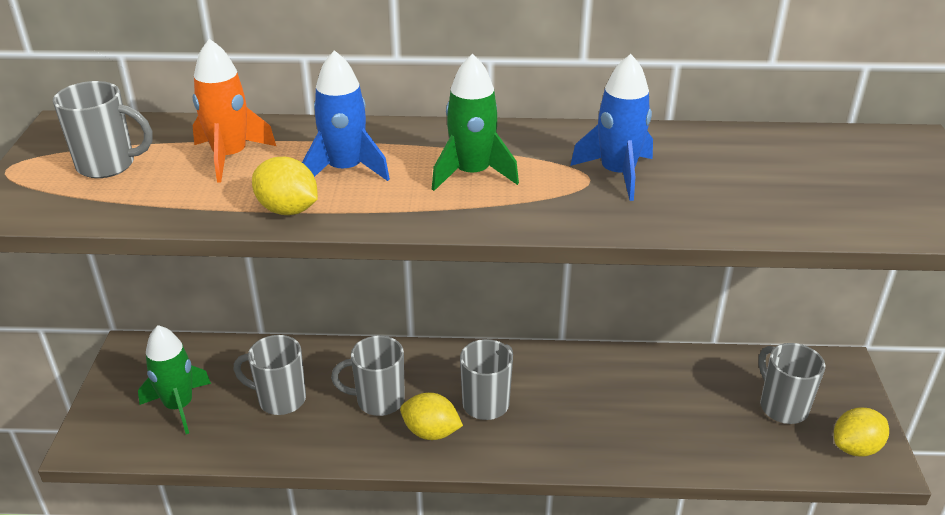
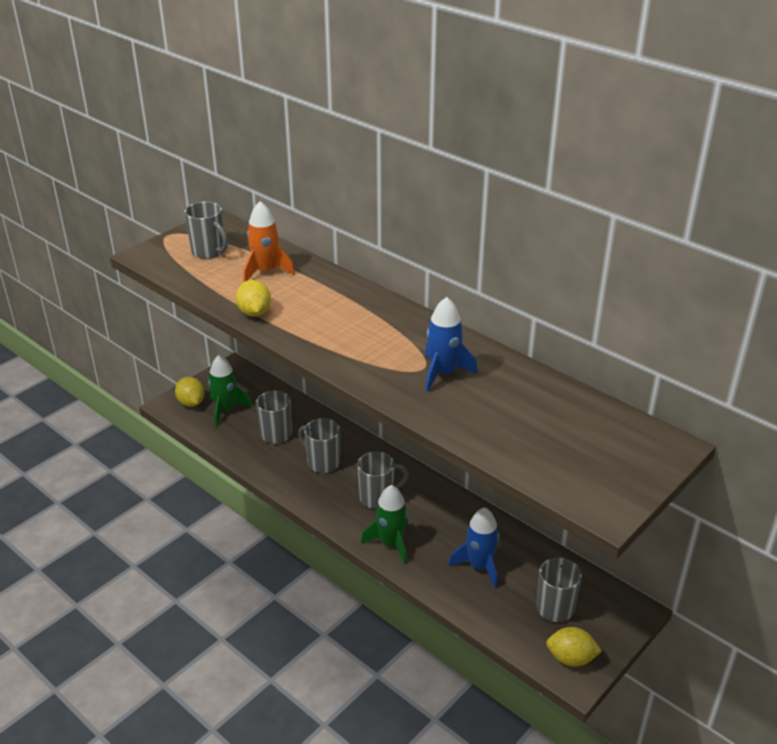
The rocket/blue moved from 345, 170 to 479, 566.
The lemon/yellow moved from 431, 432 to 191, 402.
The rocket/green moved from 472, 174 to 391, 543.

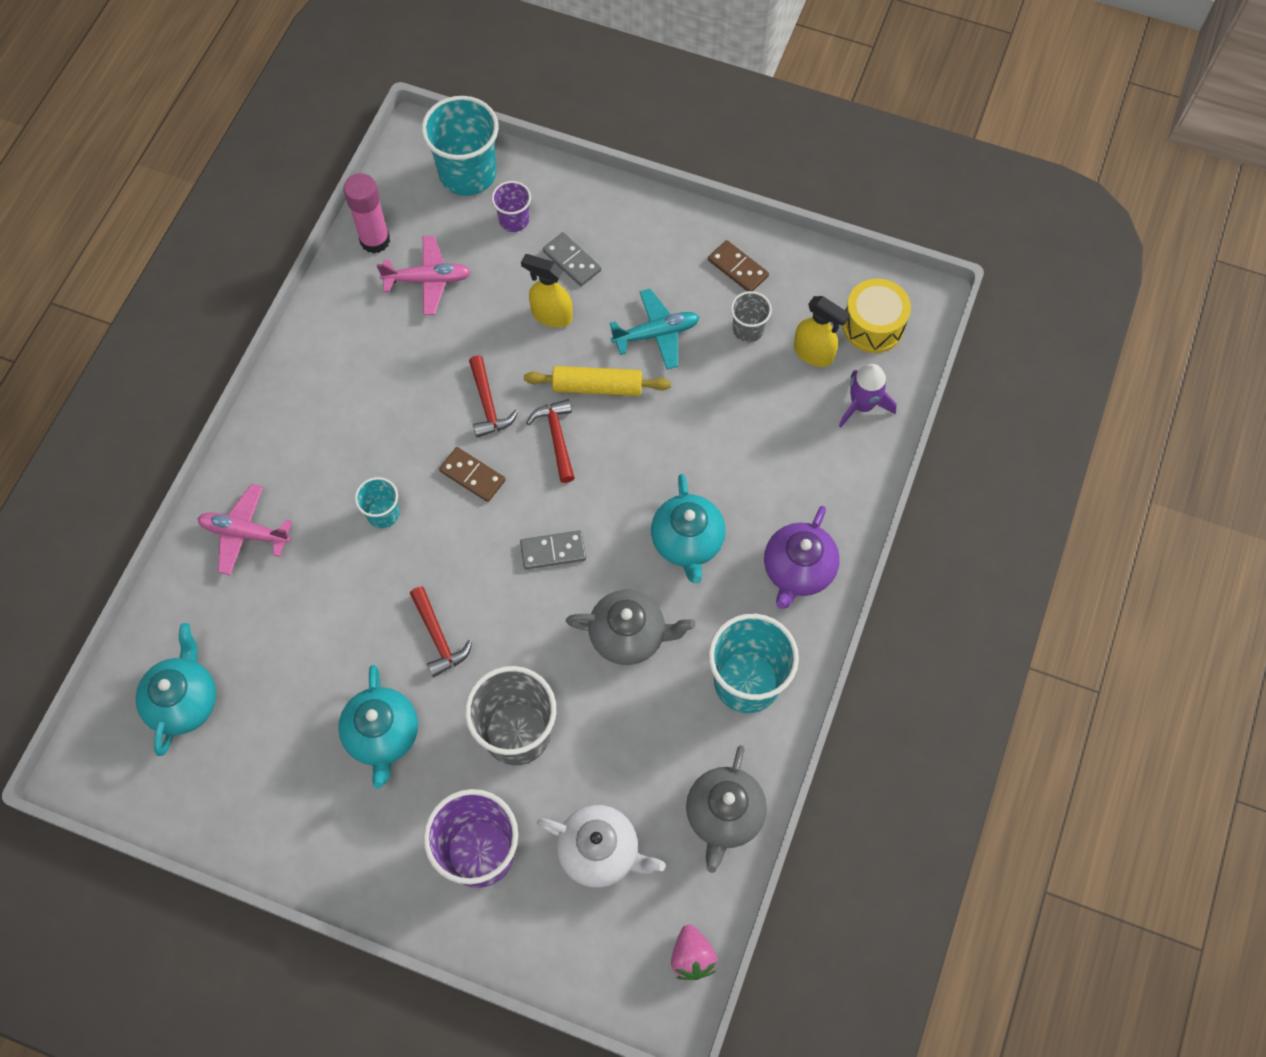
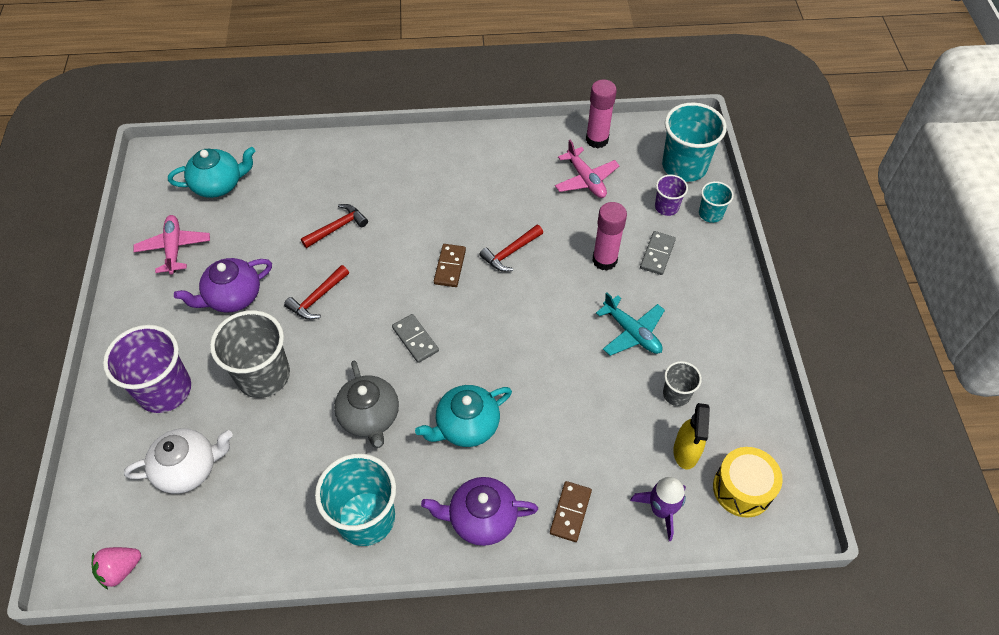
The rolling pin/yellow at 597, 387 disappeared.
The teapot/grey at 724, 815 disappeared.
The plane/pink moved from 245, 533 to 174, 248.
The cup/turquoise moved from 383, 513 to 710, 214.
The hammer/red moved from 557, 438 to 337, 227.
The domino/brown moved from 738, 268 to 570, 512.
The spray bottle/yellow at 551, 315 was replaced by the glue stick/pink at 604, 260.
The teapot/turquoise at 382, 735 became the teapot/purple at 233, 297.
The teapot/white at 600, 851 turned 105 degrees counterclockwise.

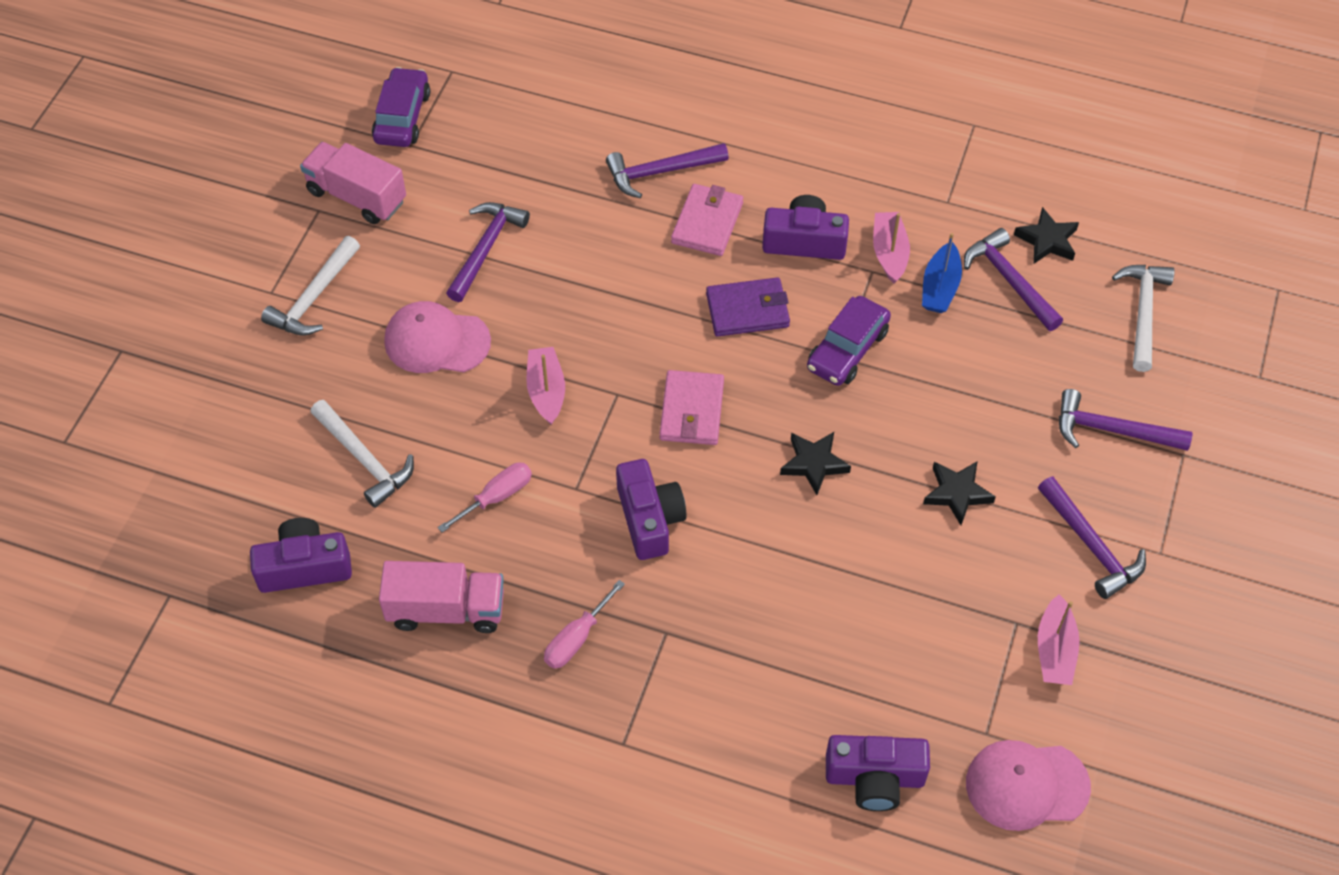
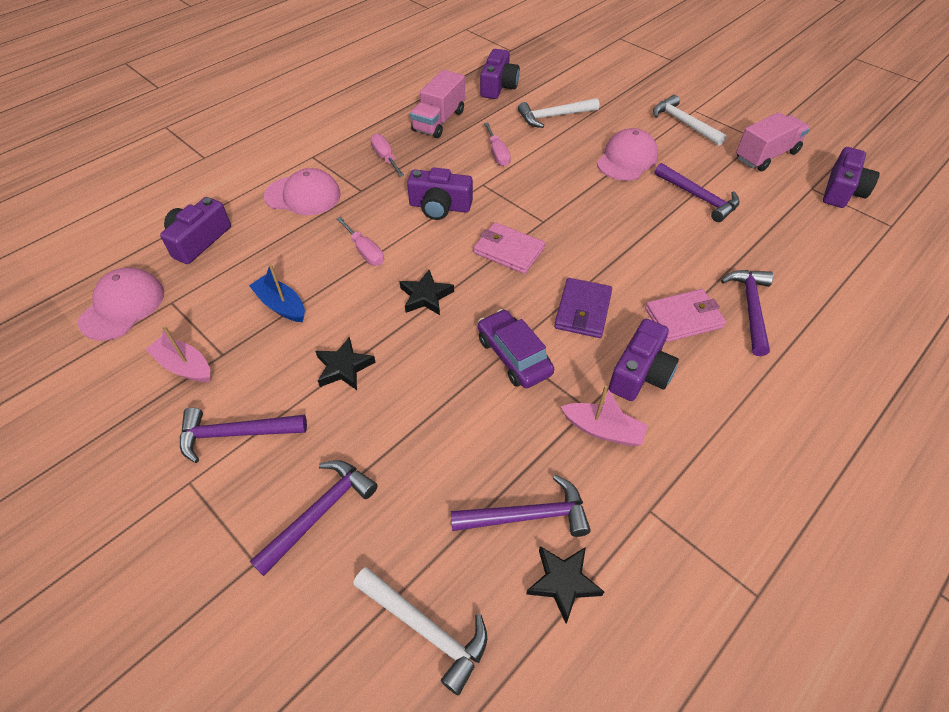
The boat/pink at 546, 391 disappeared.
The cap/pink at 303, 195 appeared.
The screwdriver/pink at 365, 252 appeared.
The boat/blue moved from 940, 287 to 281, 305.
The car/purple at 402, 117 was replaced by the camera/purple at 842, 191.
The wallet/pink at 707, 223 turned 60 degrees counterclockwise.

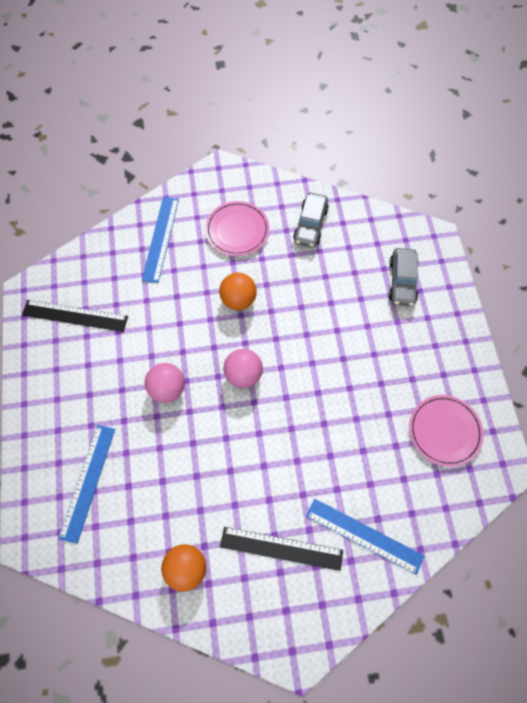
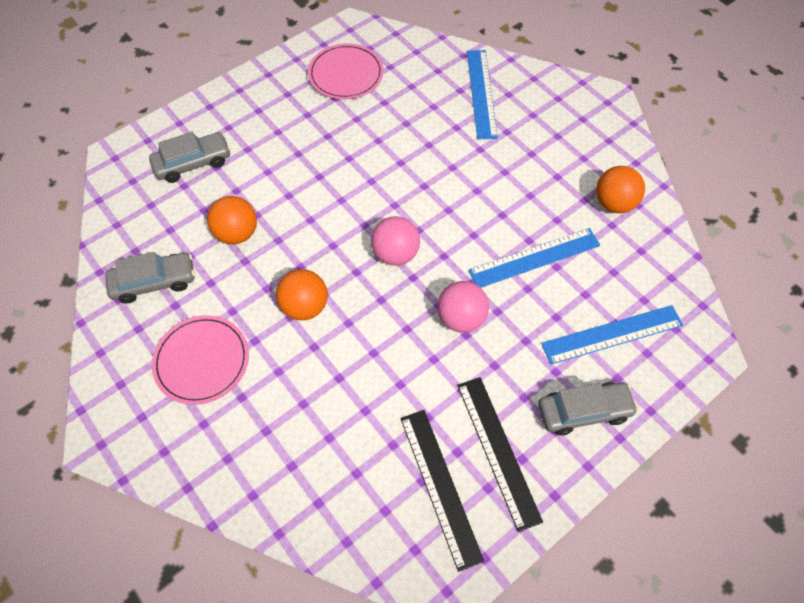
The ball/orange at 237, 233 appeared.
The car/grey at 583, 411 appeared.
The ruler/blue moved from 160, 239 to 534, 258.
The ruler/black moved from 281, 548 to 498, 450.

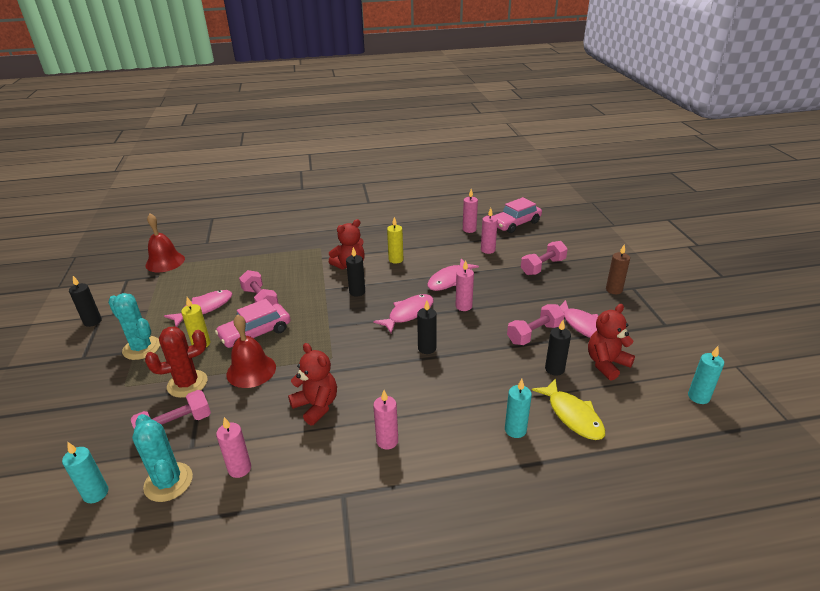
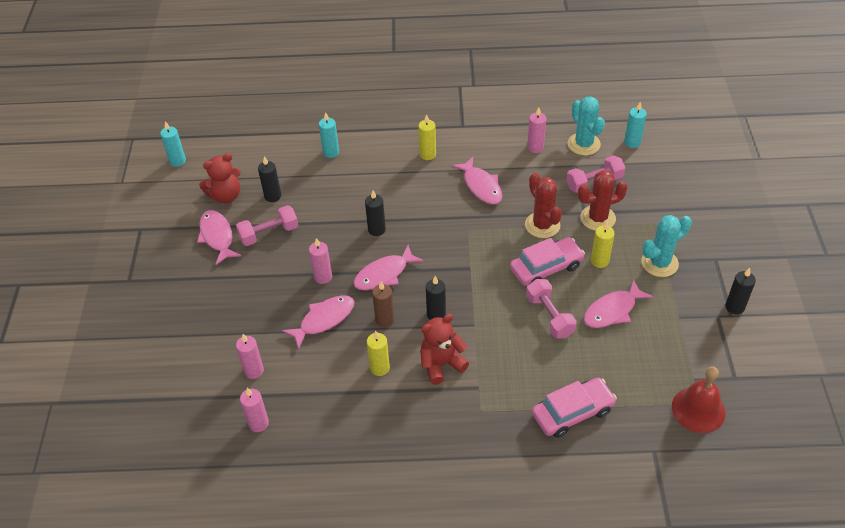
The dumbbell/pink at 543, 267 disappeared.
The fish/yellow at 572, 415 disappeared.
The car/pink moved from 515, 224 to 572, 412.
The candle/brown moved from 614, 290 to 384, 319.
The bell/red at 251, 370 was replaced by the cactus/red at 542, 225.
The teddy bear/red at 316, 406 was replaced by the fish/pink at 481, 186.
The candle/pink at 387, 441 became the candle/yellow at 427, 154.
The cactus/turquoise at 141, 348 turned 75 degrees counterclockwise.

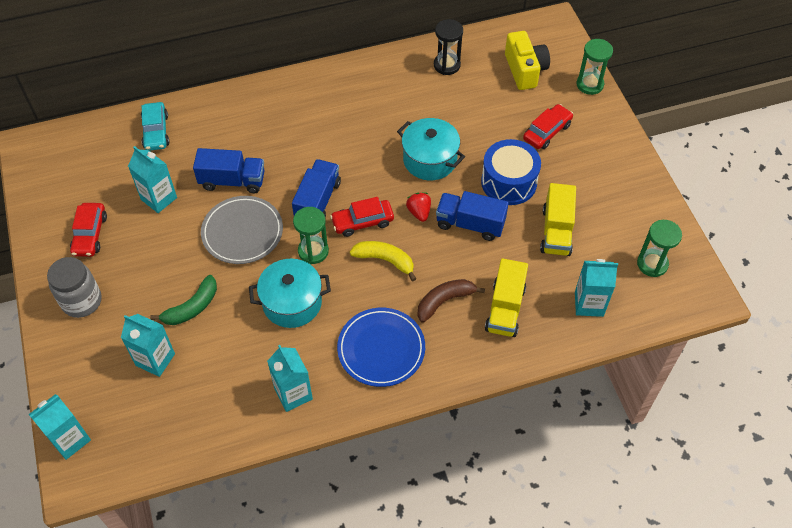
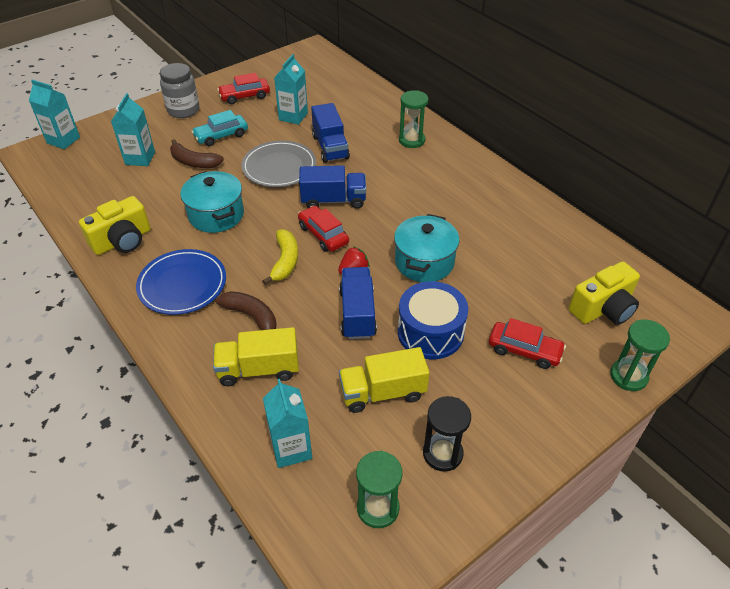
The car/turquoise moved from 156, 132 to 221, 136.
The hourglass/green moved from 313, 251 to 411, 140.
The hourglass/black moved from 447, 65 to 442, 453.
The carton/turquoise at 293, 394 was replaced by the camera/yellow at 122, 241.
The banana/green at 192, 307 became the banana/brown at 194, 162.

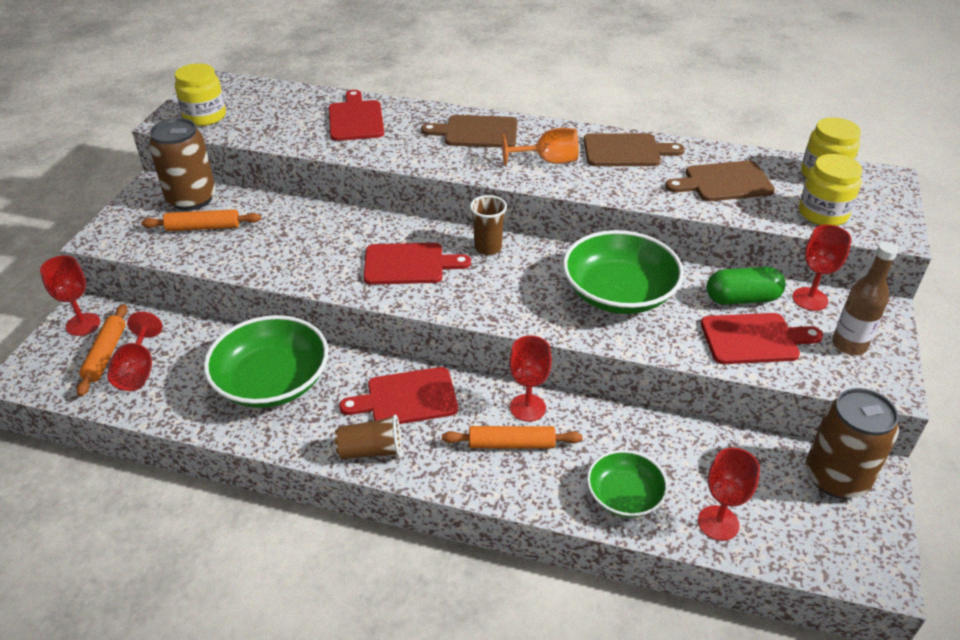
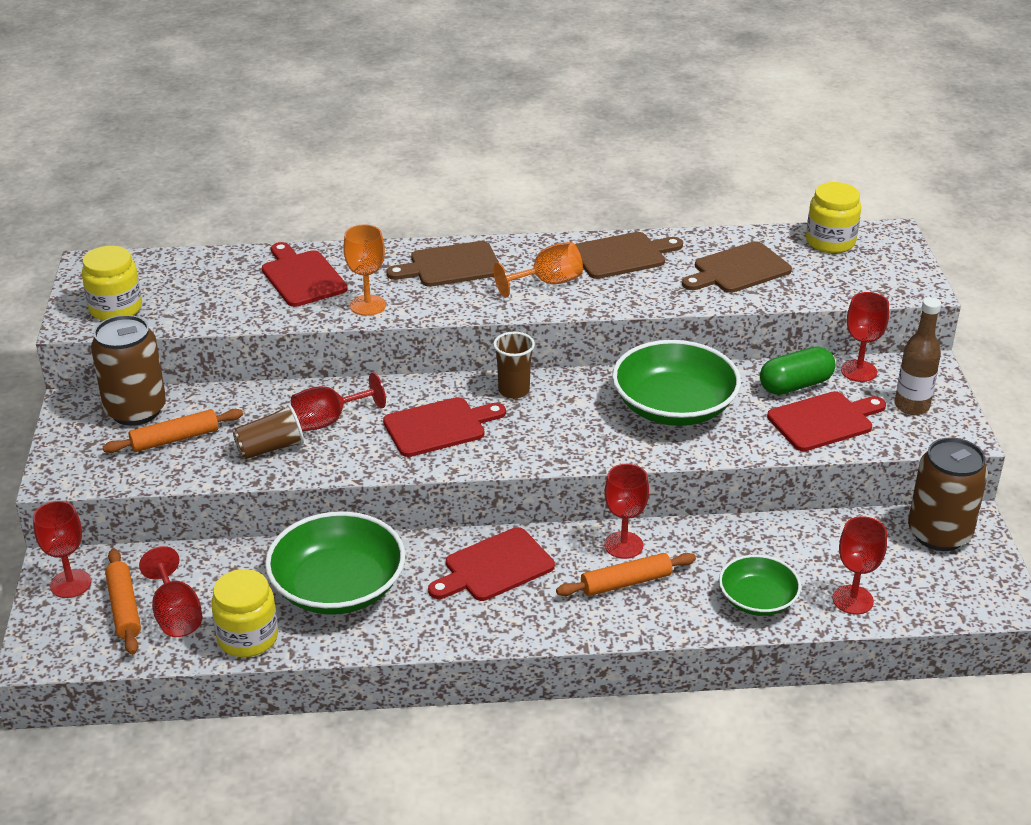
The goblet/red at 329, 420 appeared.
The goblet/orange at 367, 305 appeared.
The cup/brown moved from 371, 451 to 270, 448.
The jar/yellow moved from 823, 213 to 248, 637.

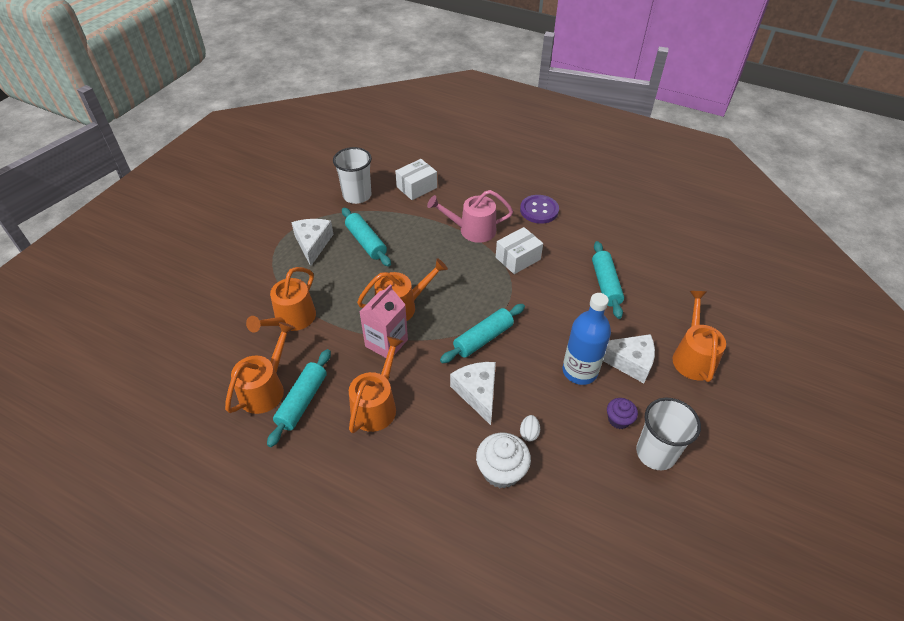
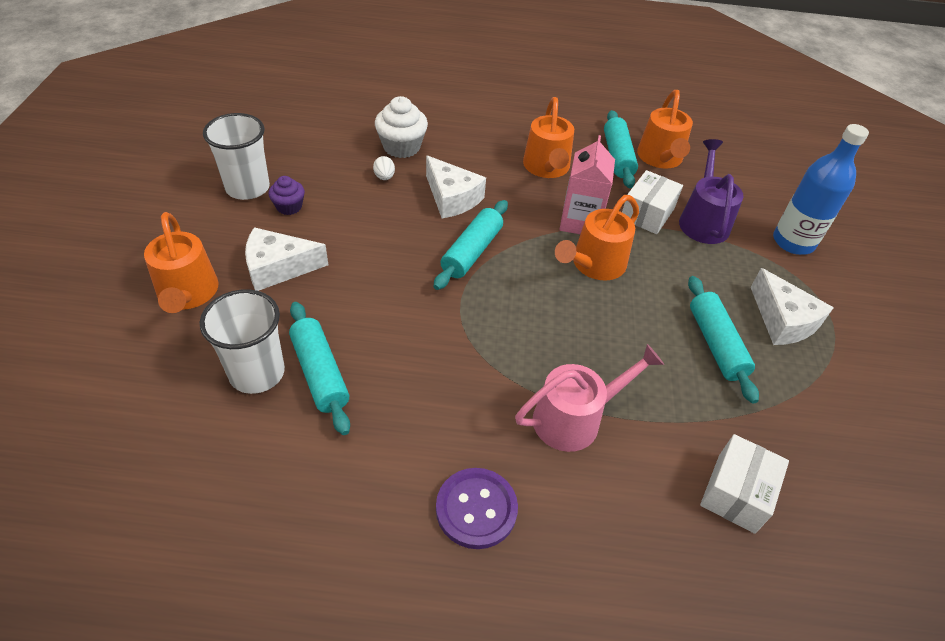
The cup/white moved from 357, 195 to 257, 372.
The box/white moved from 518, 258 to 647, 213.
The bottle/blue moved from 579, 371 to 793, 242.
The watering can/orange at 291, 319 became the watering can/purple at 703, 221.
The rolling pin/turquoise at 366, 242 turned 45 degrees clockwise.

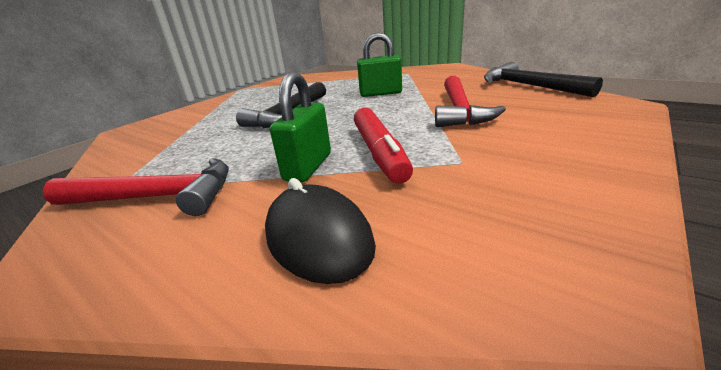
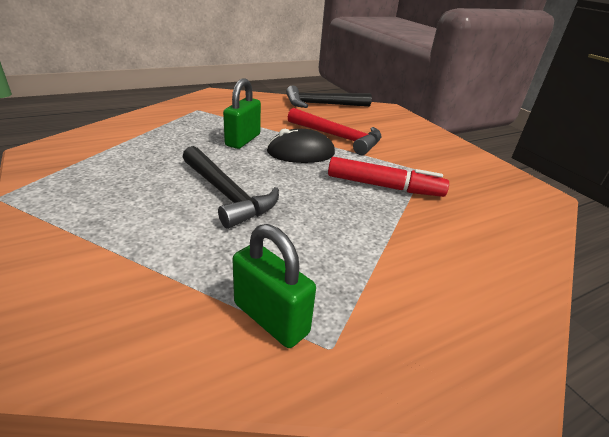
The hammer/red at 156, 197 disappeared.
The mouse/black moved from 318, 237 to 300, 152.
The padlock/green moved from 308, 167 to 270, 318.

